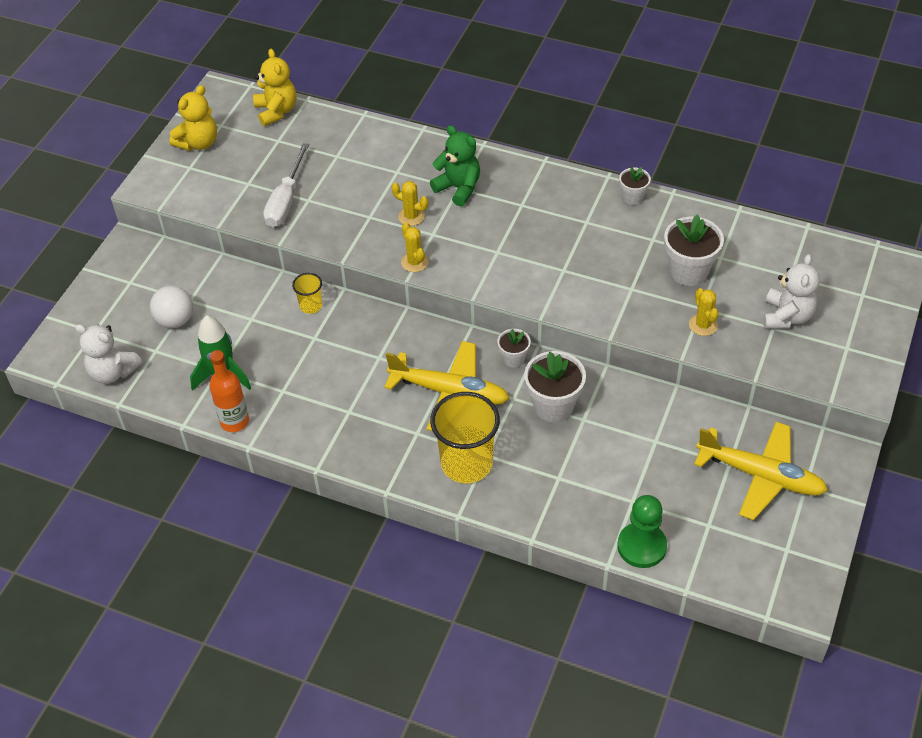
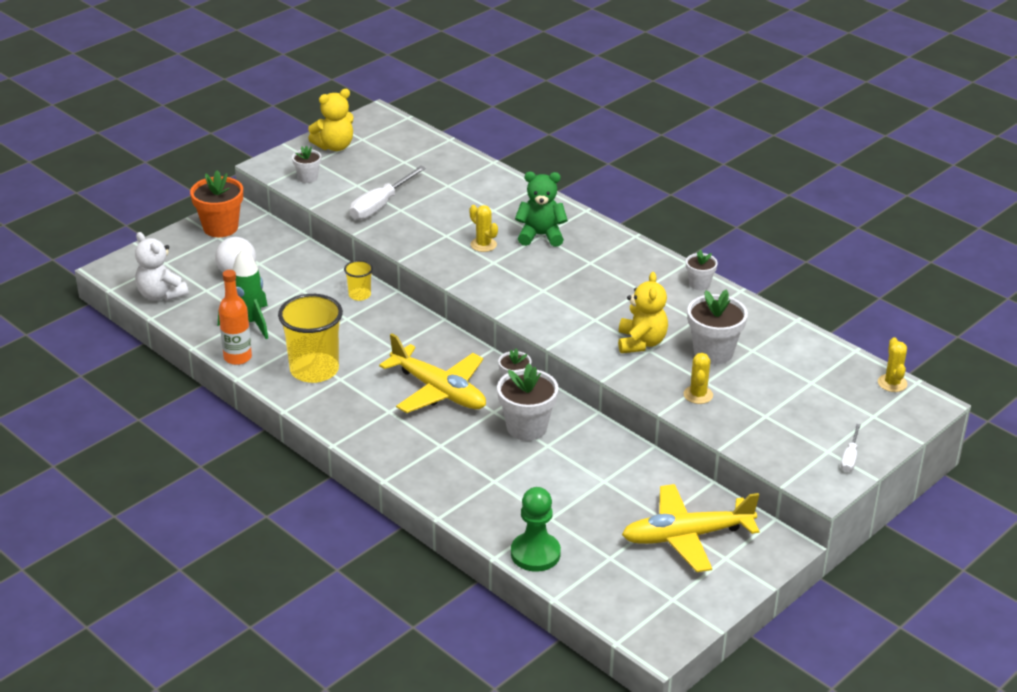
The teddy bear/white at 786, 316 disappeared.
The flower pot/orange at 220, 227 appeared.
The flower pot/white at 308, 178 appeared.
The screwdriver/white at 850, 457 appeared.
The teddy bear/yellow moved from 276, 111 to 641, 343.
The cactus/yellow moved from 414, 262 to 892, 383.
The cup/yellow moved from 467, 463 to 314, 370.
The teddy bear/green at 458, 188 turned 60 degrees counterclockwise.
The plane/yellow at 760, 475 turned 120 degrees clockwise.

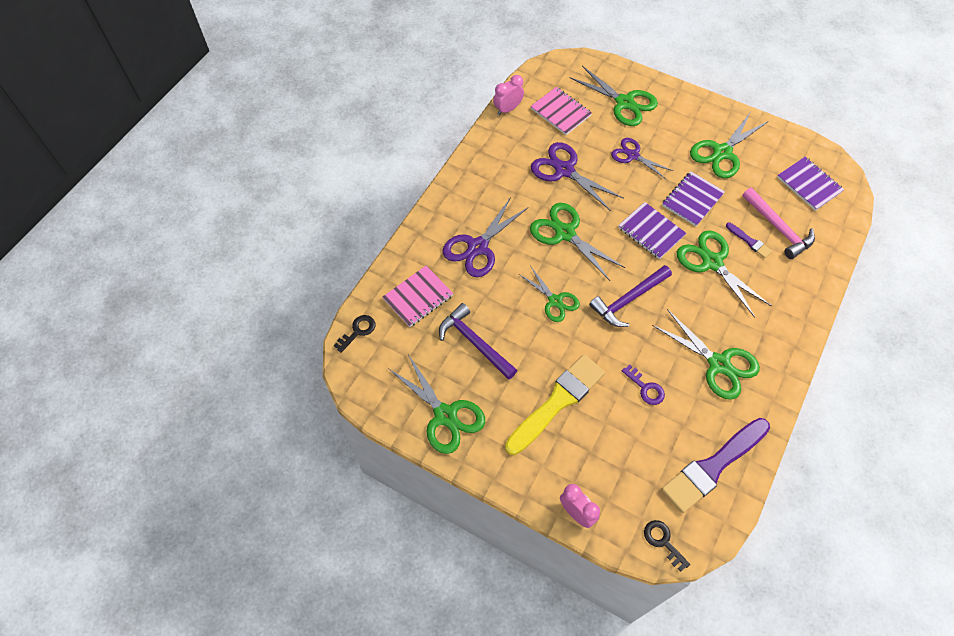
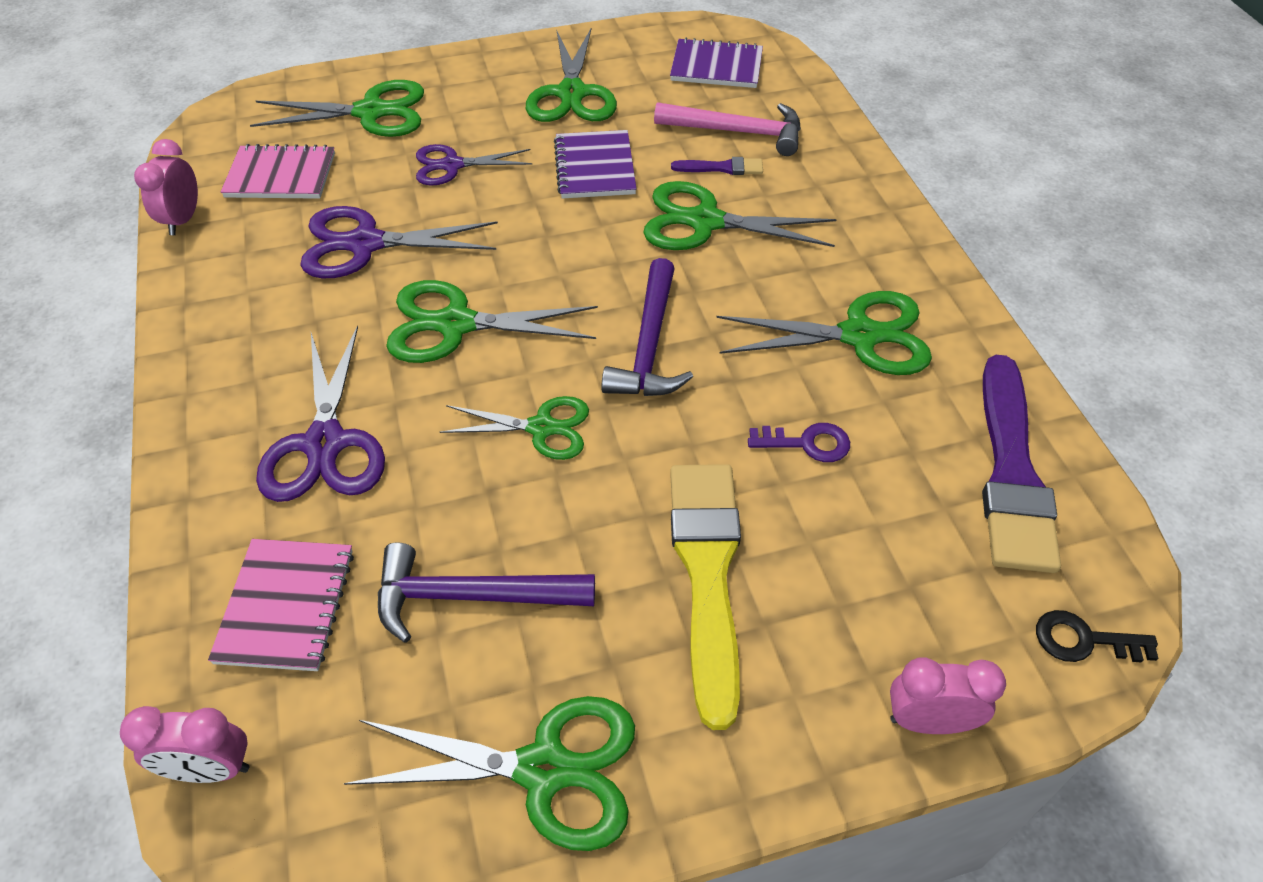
The notebook/purple at 651, 232 disappeared.
The key/black at 358, 331 was replaced by the clock/pink at 210, 768.

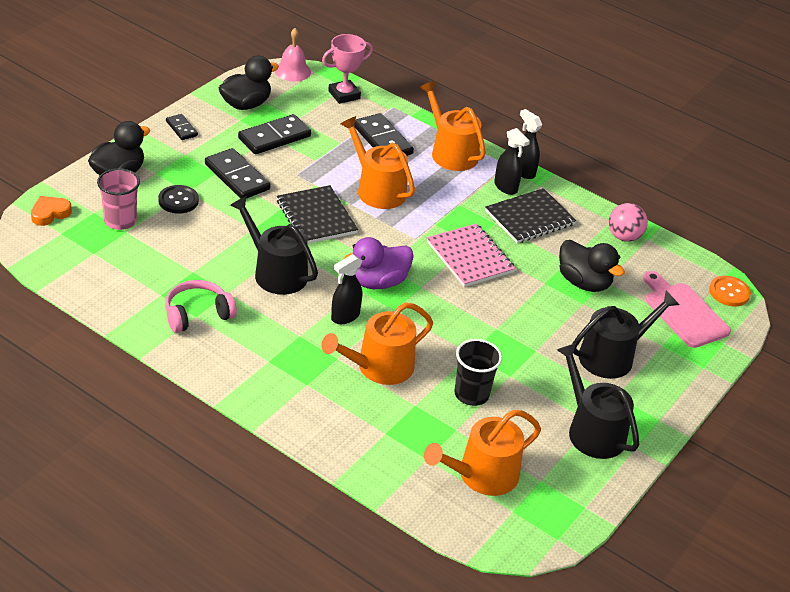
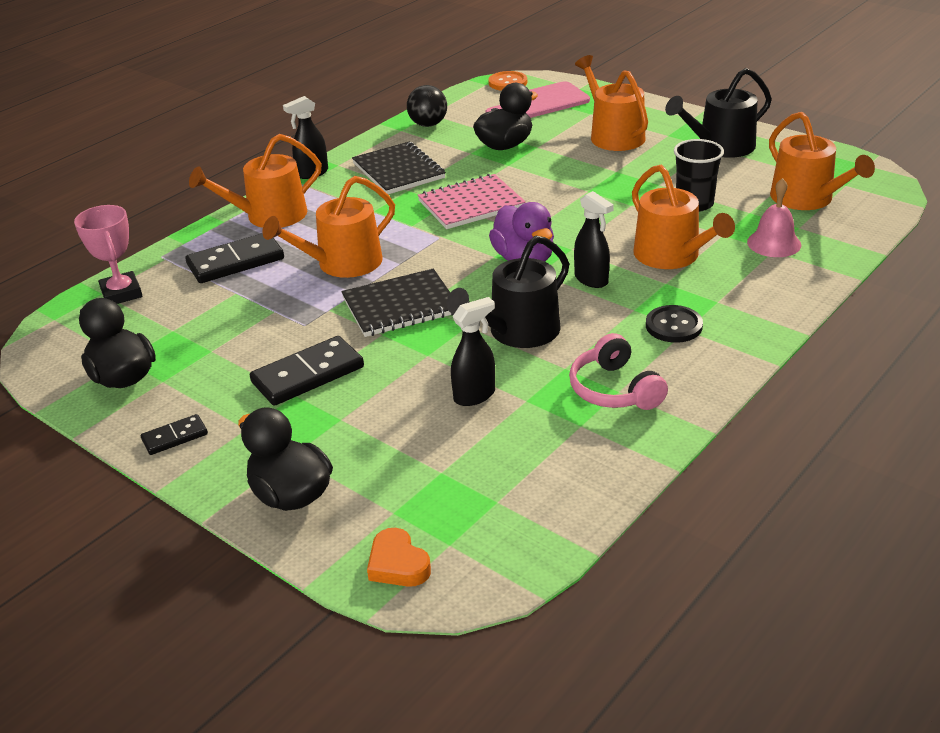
The cup/pink at 120, 221 disappeared.
The domino/black at 274, 137 disappeared.
The button/black moved from 178, 200 to 673, 326.
The bell/pink moved from 292, 71 to 774, 243.
The spray bottle/black moved from 506, 187 to 475, 395.
The watering can/black at 612, 356 became the watering can/orange at 613, 135.
The ball/pink at 624, 237 became the ball/black at 428, 124.

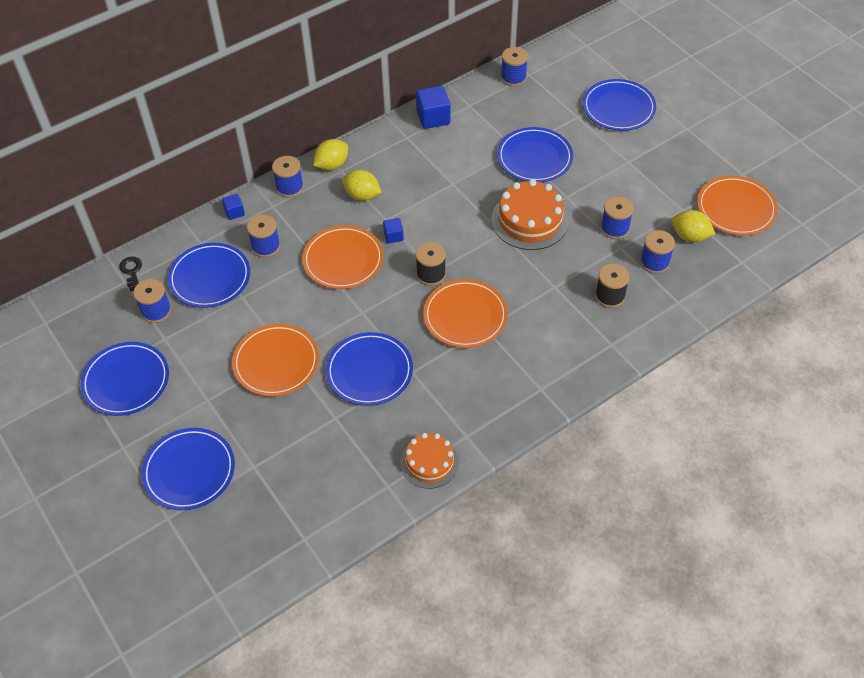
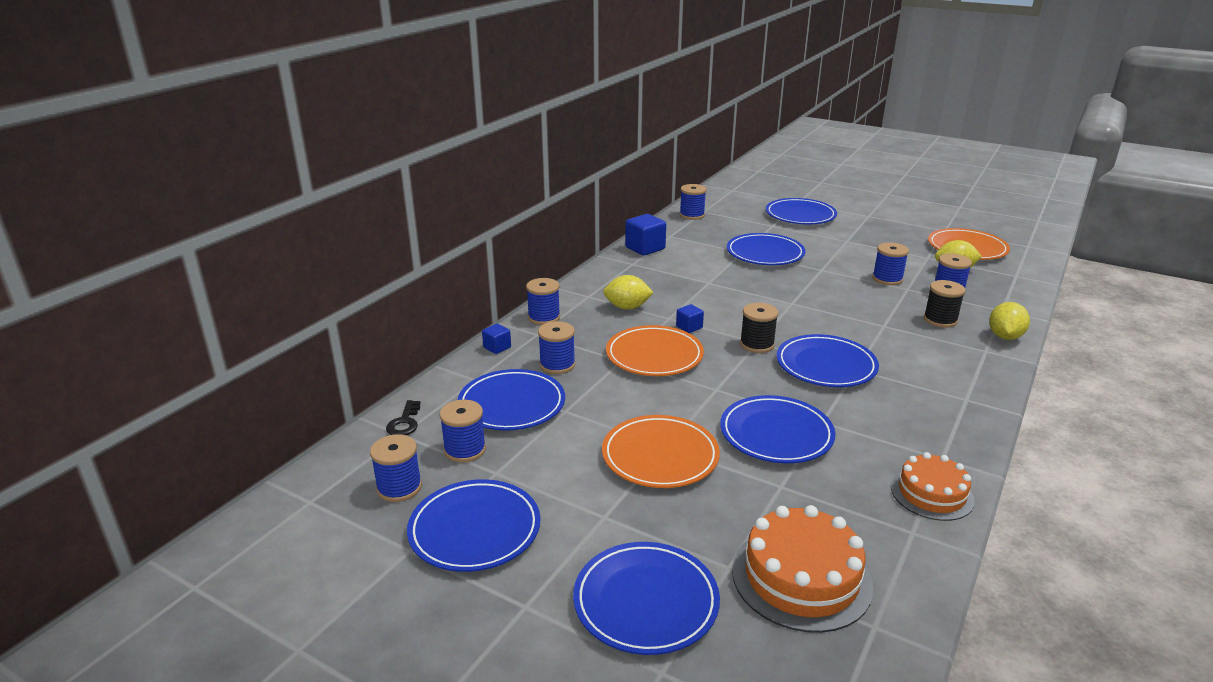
The spool/blue at 399, 488 appeared.
The lemon/yellow moved from 332, 165 to 1004, 337.
The cake/orange moved from 530, 220 to 801, 577.
The plate/orange at 465, 316 became the plate/blue at 826, 365.
The key/black at 132, 271 turned 135 degrees counterclockwise.

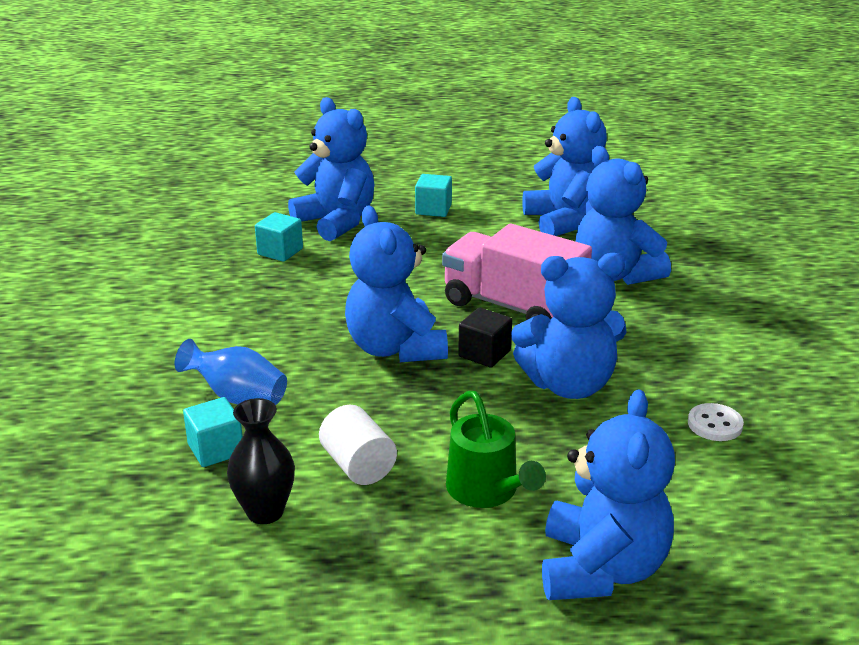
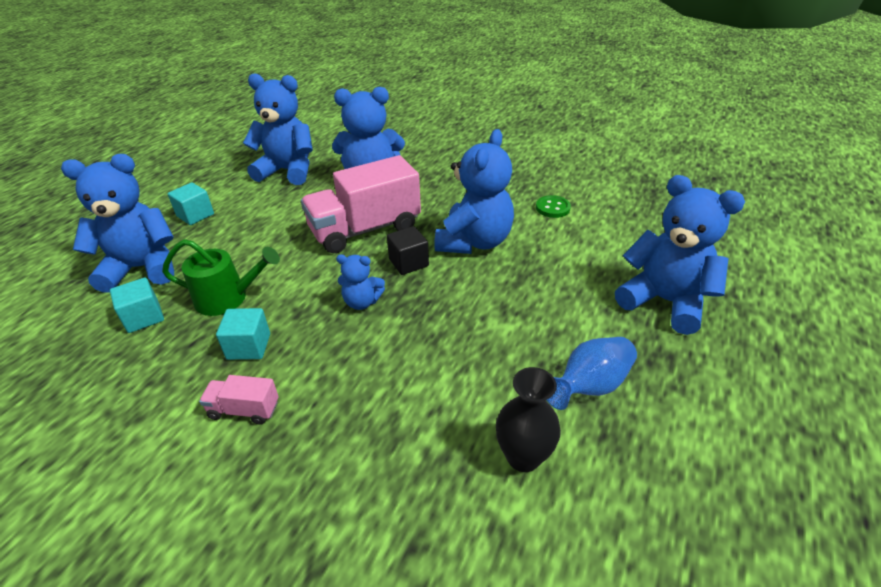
The cylinder/white at 358, 465 disappeared.
The truck/pink at 244, 410 appeared.
The vase/blue moved from 237, 397 to 589, 386.
The cube/turquoise moved from 216, 449 to 249, 346.
The watering can/green moved from 486, 490 to 227, 298.
The button/white at 715, 424 became the button/green at 552, 208.
The teddy bear/blue at 395, 348 changed to 0.50 times the size.

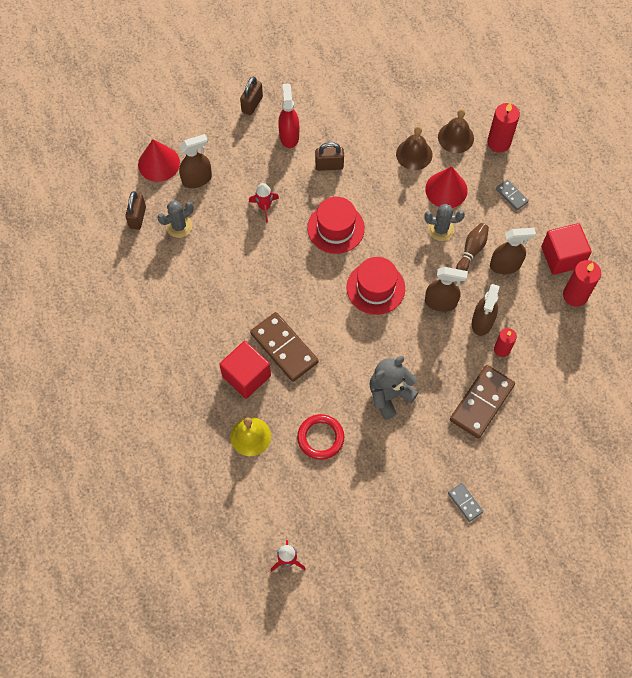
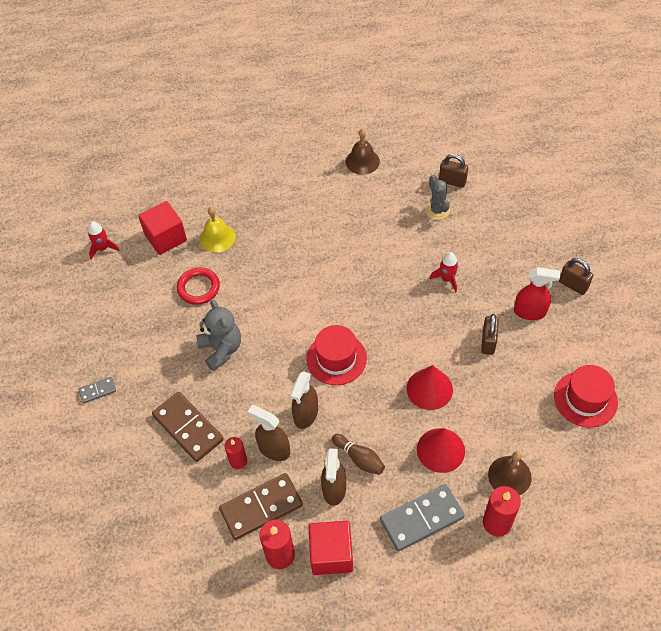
The spray bottle/brown at 197, 179 disappeared.
The cactus/grey at 441, 229 disappeared.
The cone/red moved from 159, 163 to 429, 389.
The cube/red moved from 246, 376 to 166, 238.
The domino/brown moved from 284, 348 to 261, 507.
The hat/red moved from 336, 228 to 585, 399.
The bell/brown moved from 414, 154 to 362, 161.
The domino/grey at 511, 195 changed to 2.02 times the size.

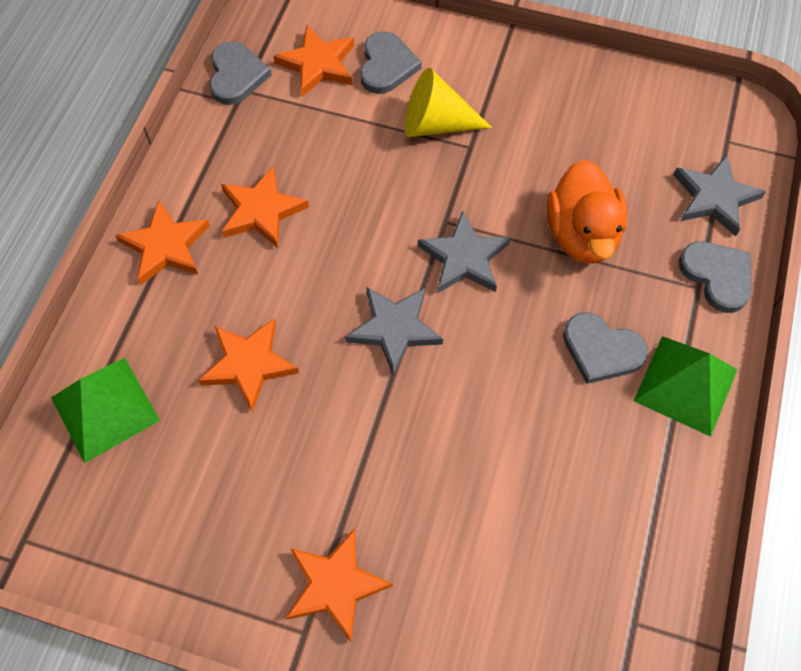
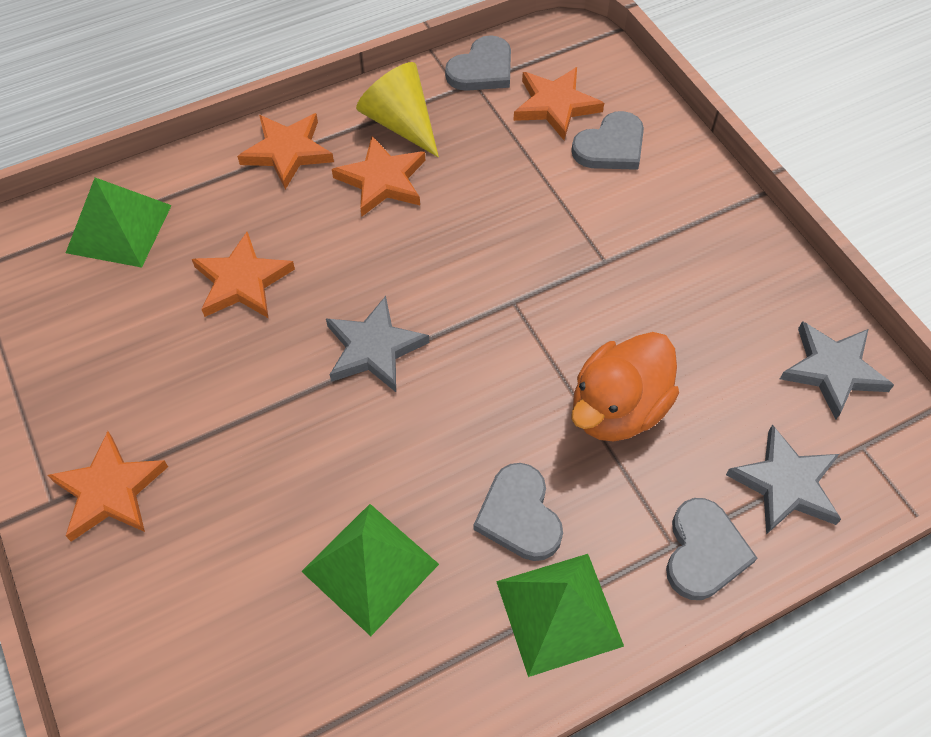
The pyramid/green at 370, 567 appeared.
The cone/yellow moved from 436, 124 to 400, 123.
The star/grey moved from 464, 258 to 833, 370.

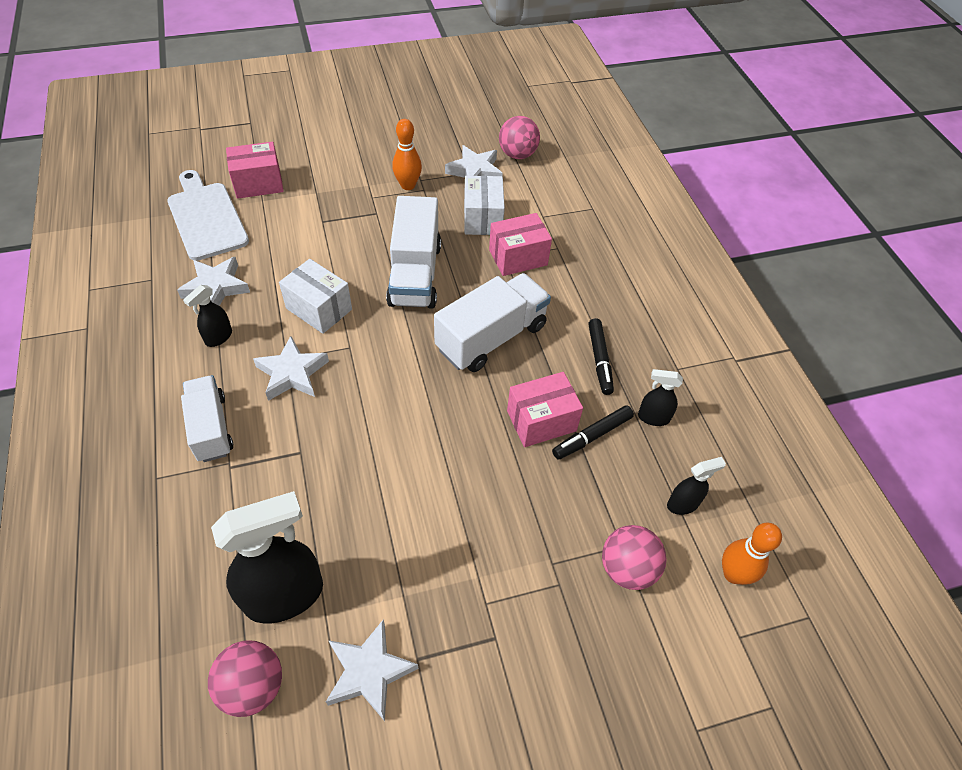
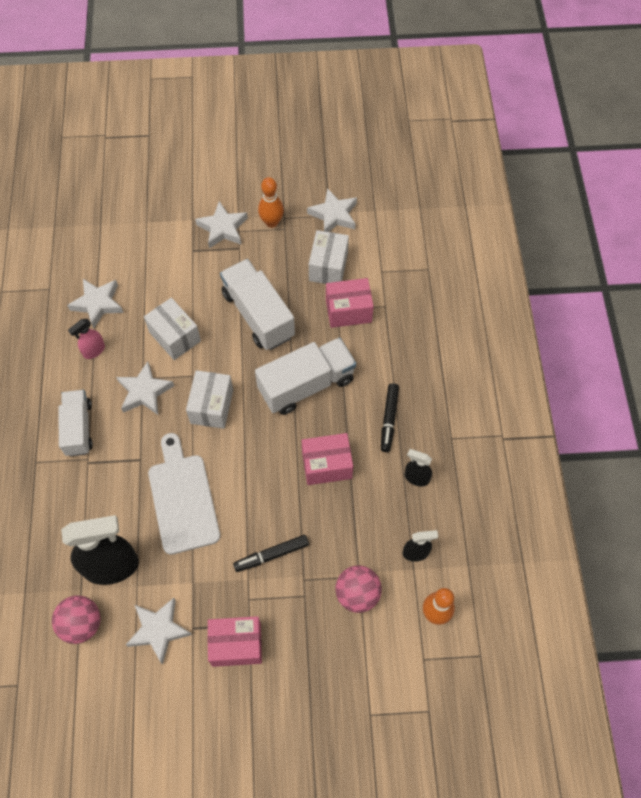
The ball/pink at 517, 154 disappeared.
The box/white at 212, 406 appeared.
The star/white at 222, 228 appeared.
The cutting board/white moved from 206, 218 to 182, 498.
The box/pink moved from 258, 183 to 236, 645.
The marker/black moved from 592, 436 to 271, 555.
The spray bottle/black at 218, 337 became the spray bottle/pink at 94, 351.
The truck/white at 415, 274 turned 135 degrees clockwise.

